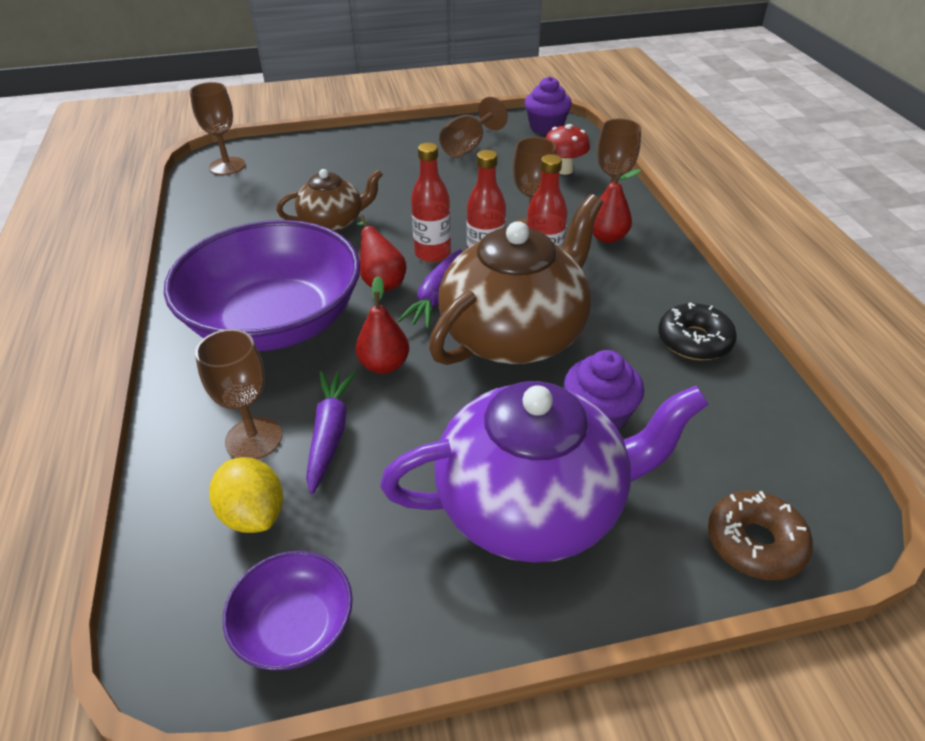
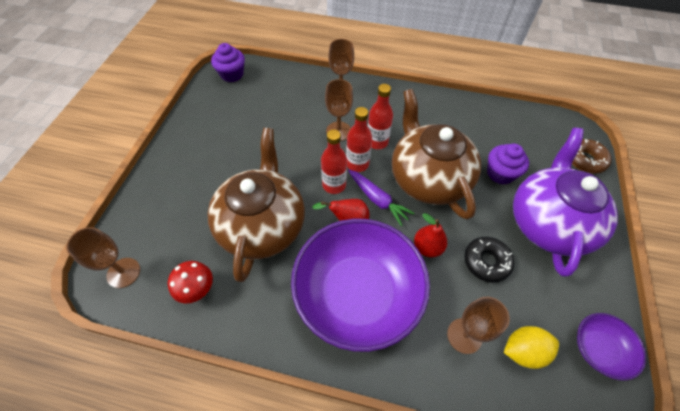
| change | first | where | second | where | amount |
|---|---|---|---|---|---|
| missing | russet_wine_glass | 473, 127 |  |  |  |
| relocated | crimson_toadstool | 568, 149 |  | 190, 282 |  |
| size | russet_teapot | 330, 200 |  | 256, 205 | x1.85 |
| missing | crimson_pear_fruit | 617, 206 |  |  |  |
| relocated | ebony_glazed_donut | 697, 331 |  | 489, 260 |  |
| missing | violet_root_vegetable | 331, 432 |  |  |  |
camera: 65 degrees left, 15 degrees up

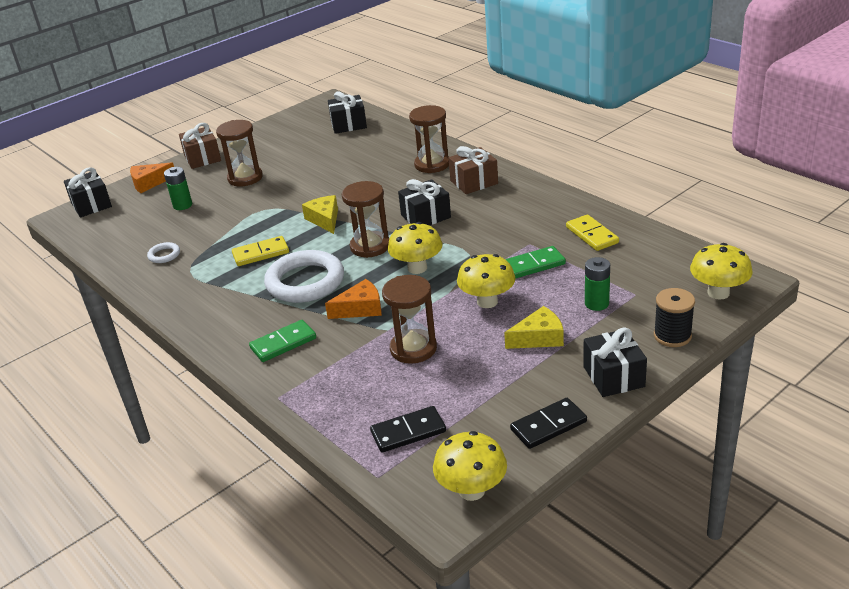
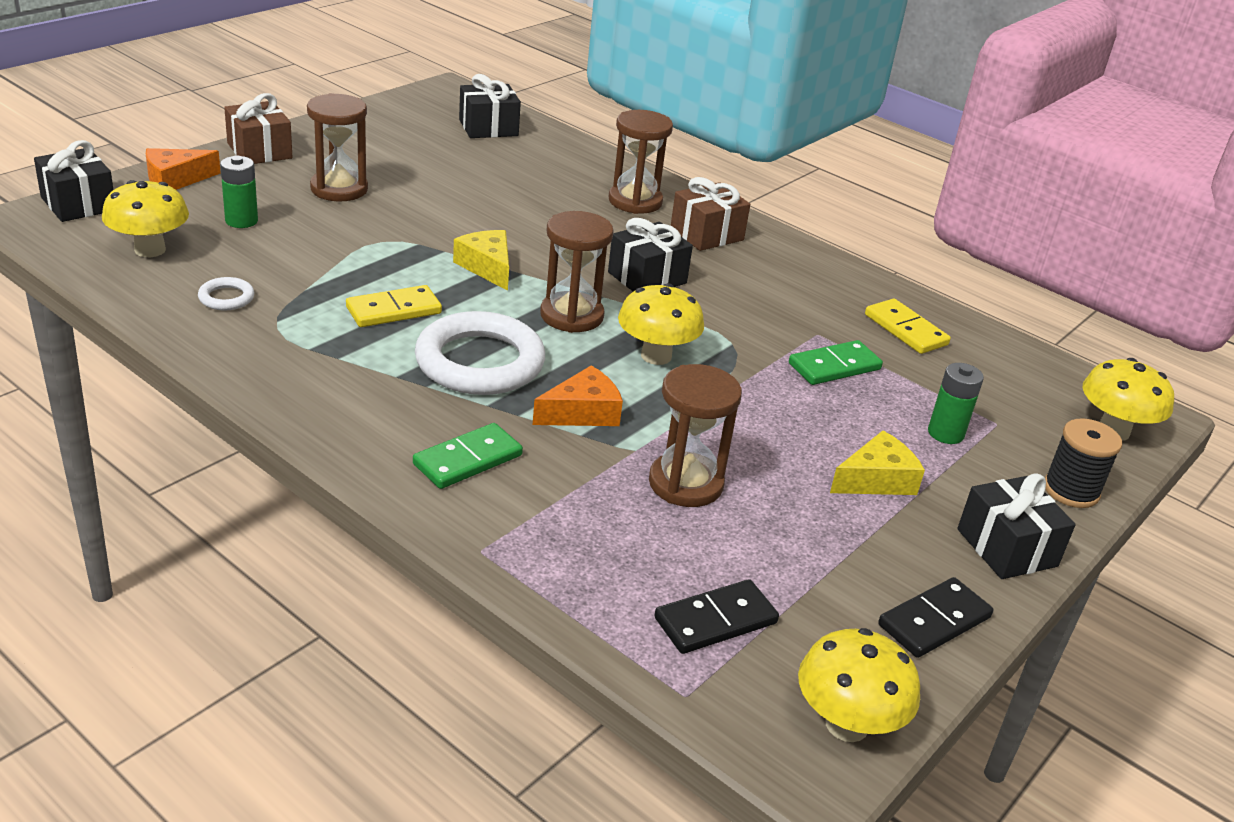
| change | first | where | second | where | amount |
|---|---|---|---|---|---|
| relocated | yellow_toadstool | 486, 281 |  | 145, 218 |  |
camera: 15 degrees left, 0 degrees up

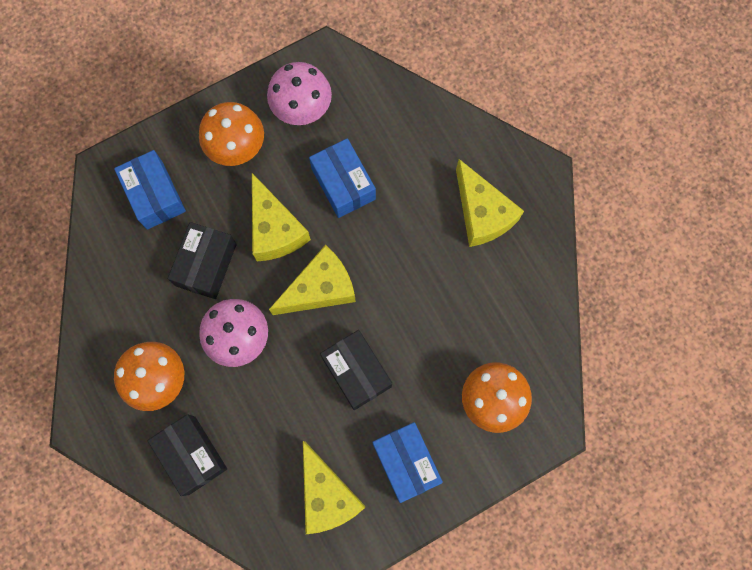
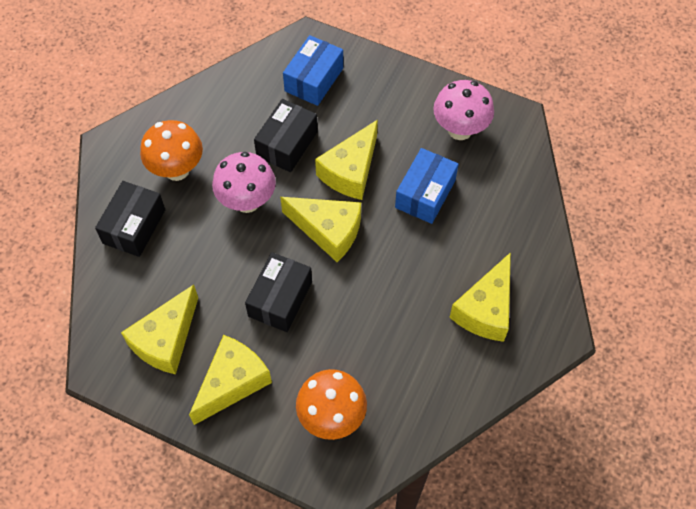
| change | first | where | second | where | amount |
|---|---|---|---|---|---|
| missing | bright_orange_toadstool | 231, 134 |  |  |  |
| spun | ebony_box | 202, 260 |  | 286, 135 | 45 degrees counterclockwise |
| exchanged | royal_blue_box | 407, 462 | yellow_piece_of_cheese | 230, 380 |  |
camera: 55 degrees right, 15 degrees down

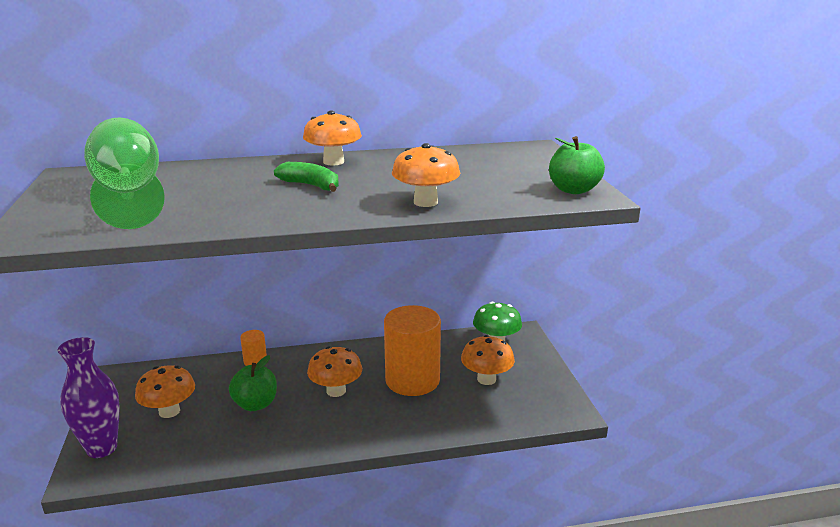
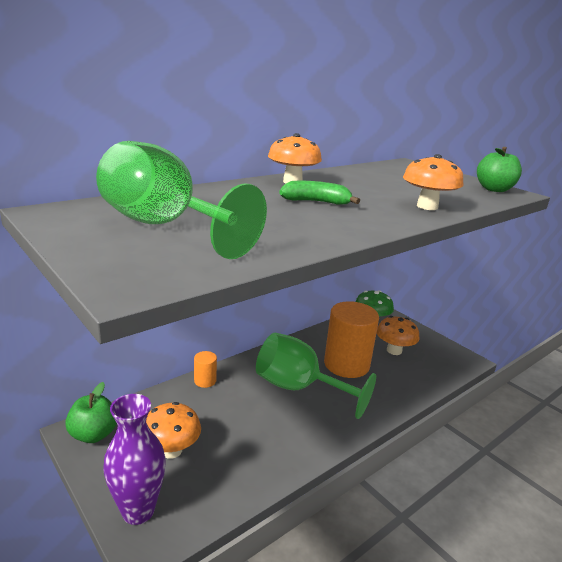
| change | first | where | second | where | amount |
|---|---|---|---|---|---|
| exchanged | bright_orange_toadstool | 334, 371 | leaf-green_wine_glass | 316, 376 |  |
| relocated | leaf-green_apple_fruit | 253, 383 |  | 91, 412 |  |
camera: 30 degrees left, 0 degrees up

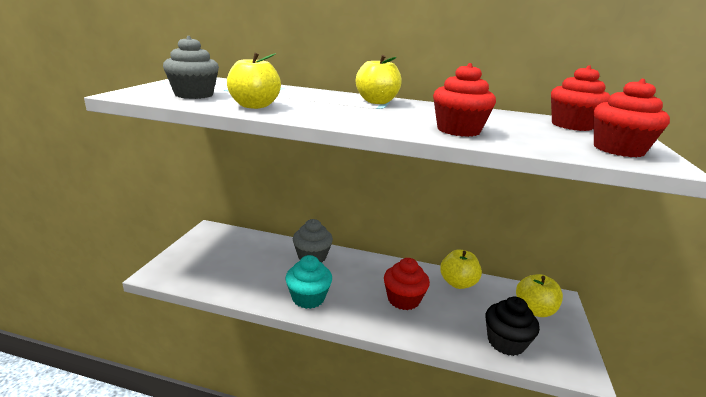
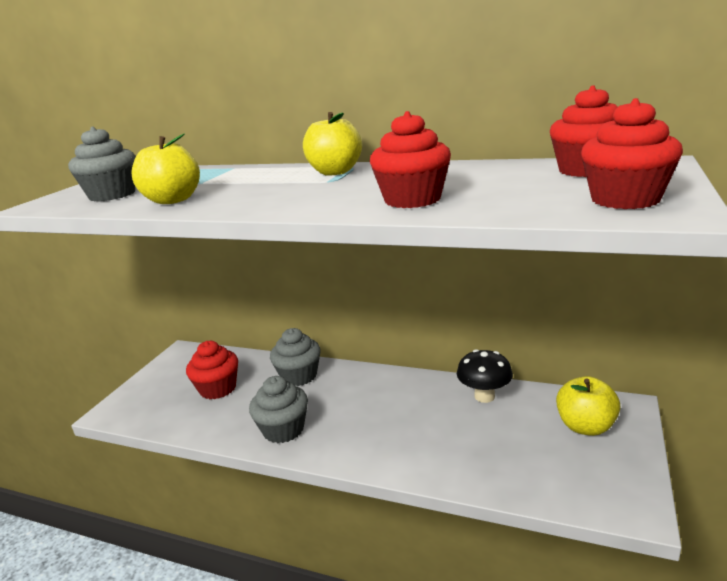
| change | first | where | second | where | amount |
|---|---|---|---|---|---|
| exchanged | yellow_apple_fruit | 461, 269 | ebony_toadstool | 485, 376 |  |
| colour | aqua_fairy_cake | 308, 282 | ash-grey_fairy_cake | 278, 409 |  |
| relocated | crimson_fairy_cake | 407, 284 |  | 212, 370 |  |
| missing | ebony_fairy_cake | 513, 326 |  |  |  |
camera: 10 degrees right, 0 degrees up

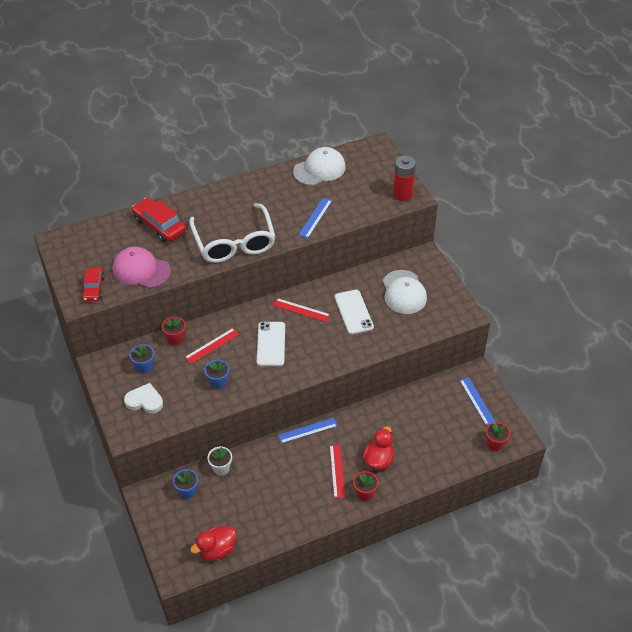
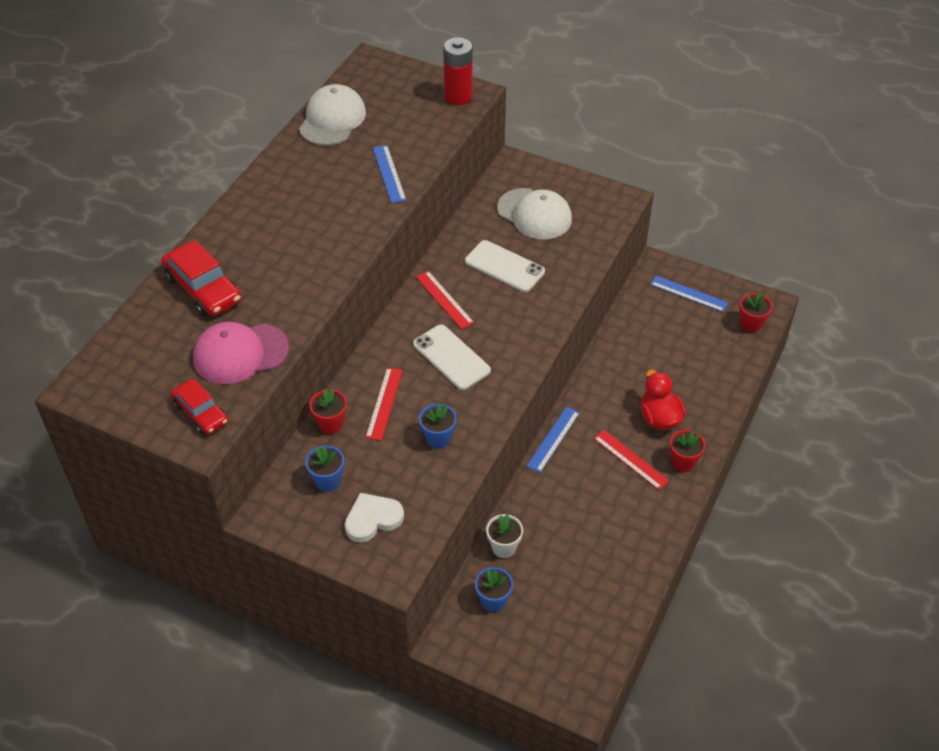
| change | first | where | second | where | amount |
|---|---|---|---|---|---|
| spun | crimson_toy_car | 159, 219 |  | 201, 278 | 135 degrees counterclockwise |
| missing | snow-white_eyeglasses | 232, 233 |  |  |  |
| spun | crimson_measuring_stick | 302, 310 |  | 445, 300 | 75 degrees clockwise |
| missing | crimson_duck | 213, 543 |  |  |  |
camera: 40 degrees left, 0 degrees up

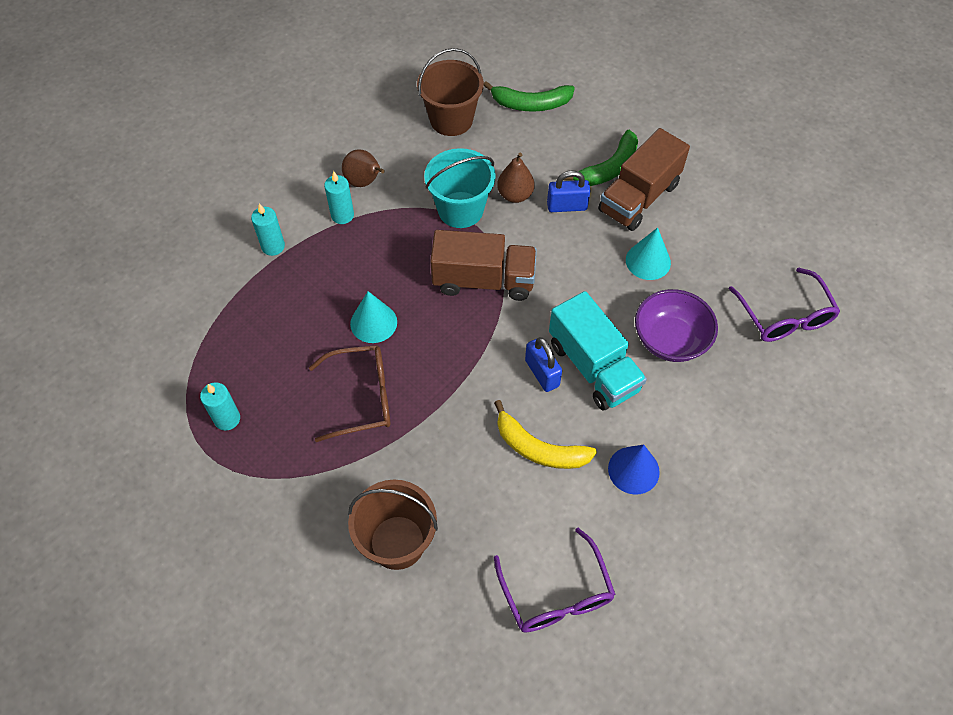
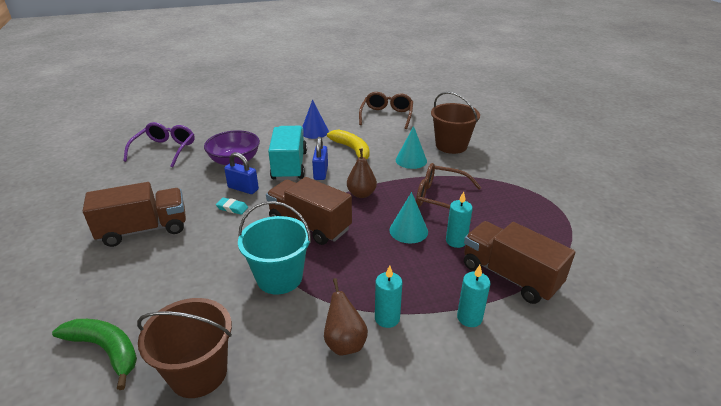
| change | first | where | second | where | amount |
|---|---|---|---|---|---|
| missing | leaf-green_toy_banana | 601, 158 |  |  |  |
| relocated | russet_pear_fruit | 516, 178 |  | 362, 173 |  |
| relocated | royal_blue_padlock | 569, 191 |  | 241, 173 |  |
| relocated | aqua_cone_shape | 648, 253 |  | 411, 147 |  |
| relocated | aqua_wax_candle | 220, 406 |  | 459, 219 |  |
| colour | violet_eyeglasses | 555, 580 | russet_eyeglasses | 386, 110 |  |
| appeared |  |  | aqua_eraser | 232, 206 |  |
| appeared |  |  | russet_lorry | 519, 262 |  |
camera: 150 degrees left, 25 degrees down

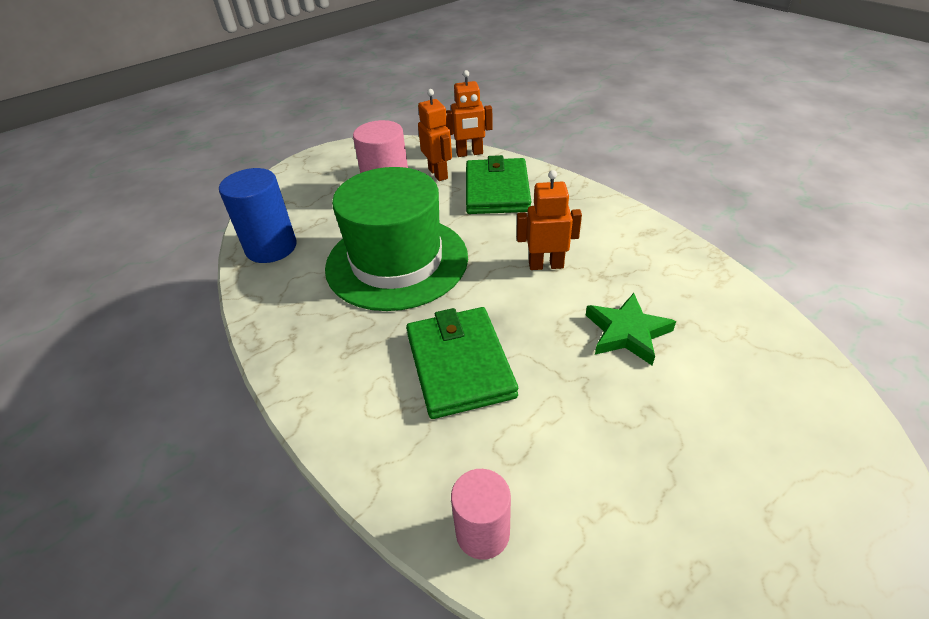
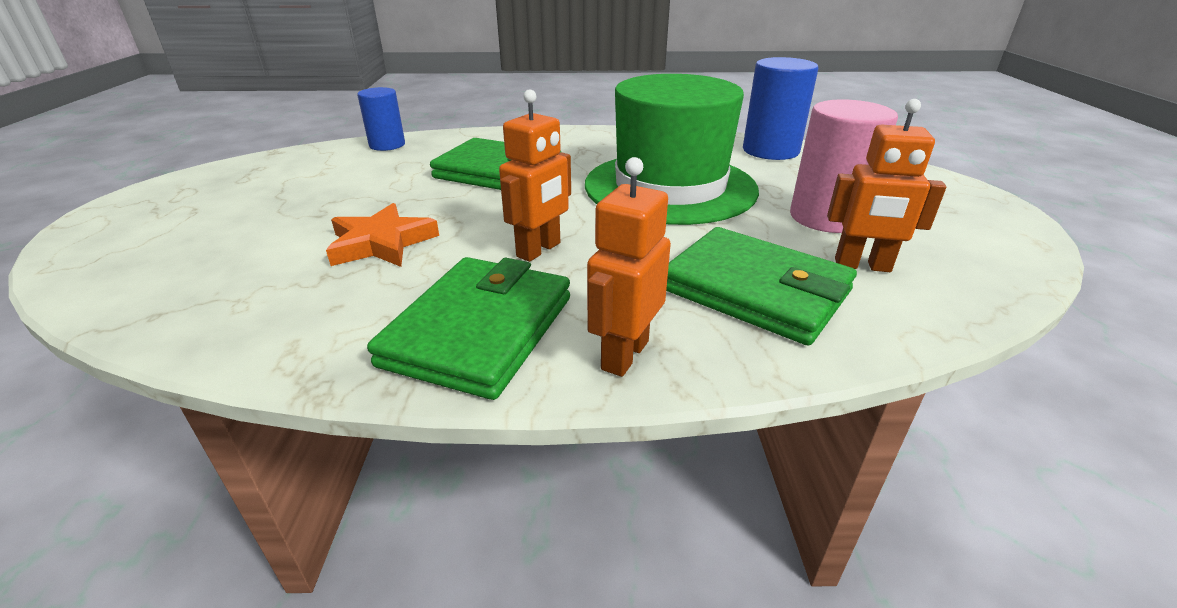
| change | first | where | second | where | amount |
|---|---|---|---|---|---|
| relocated | bright_orange_robot | 469, 113 |  | 629, 267 |  |
| colour | leaf-green_star | 631, 329 | bright_orange_star | 382, 235 |  |
| colour | rose-pink_solid_cylinder | 481, 514 | royal_blue_solid_cylinder | 381, 119 |  |
| appeared |  |  | leaf-green_card_wallet | 468, 328 |  |
camera: 125 degrees right, 10 degrees down

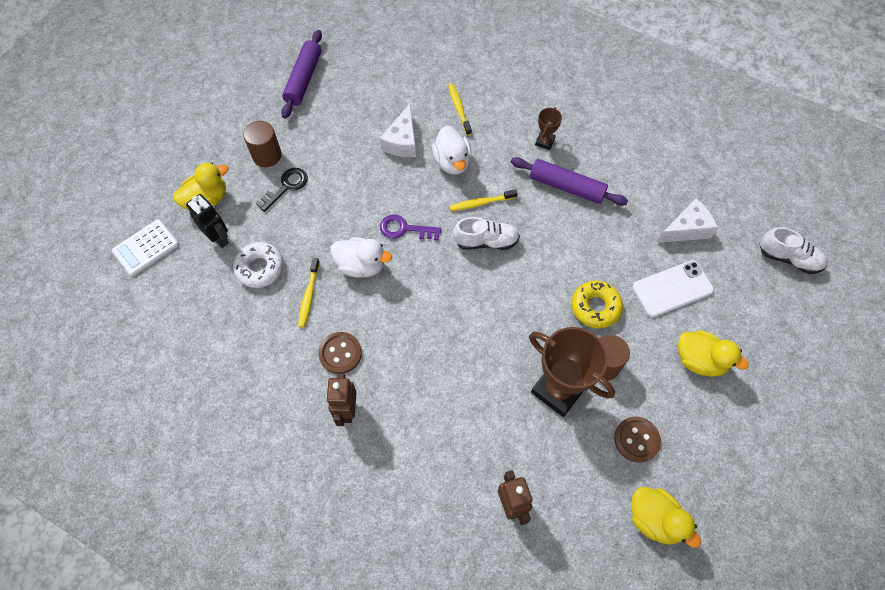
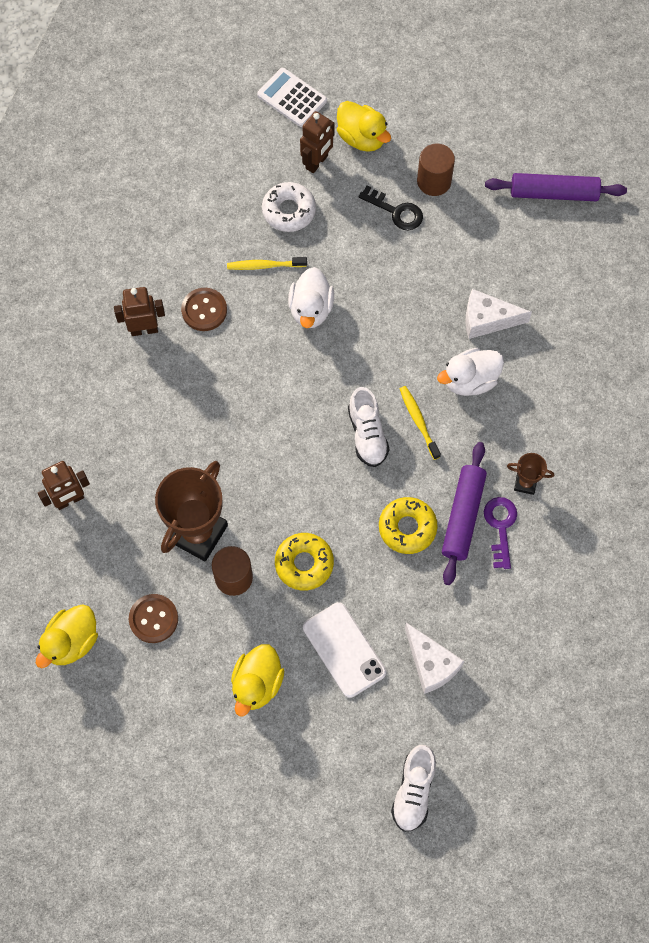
| change | first | where | second | where | amount |
|---|---|---|---|---|---|
| missing | yellow_toothbrush | 460, 110 |  |  |  |
| colour | ebony_robot | 207, 221 | russet_robot | 317, 142 |  |
| relocated | violet_door_key | 410, 227 |  | 500, 533 |  |
| appeared |  |  | yellow_glazed_donut | 408, 525 |  |
camera: 80 degrees right, 5 degrees up

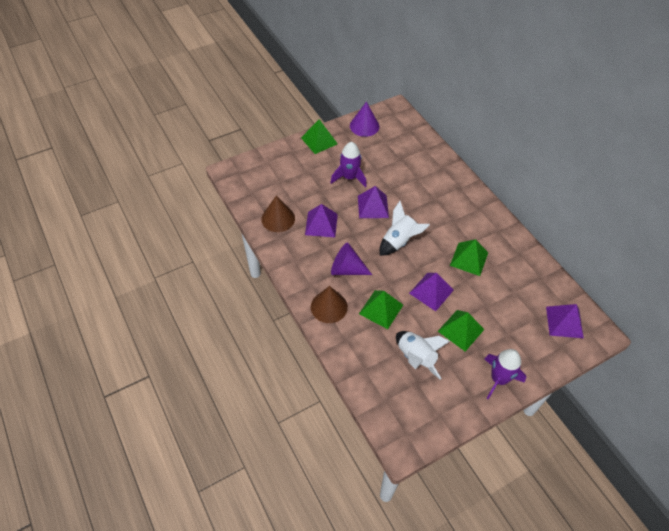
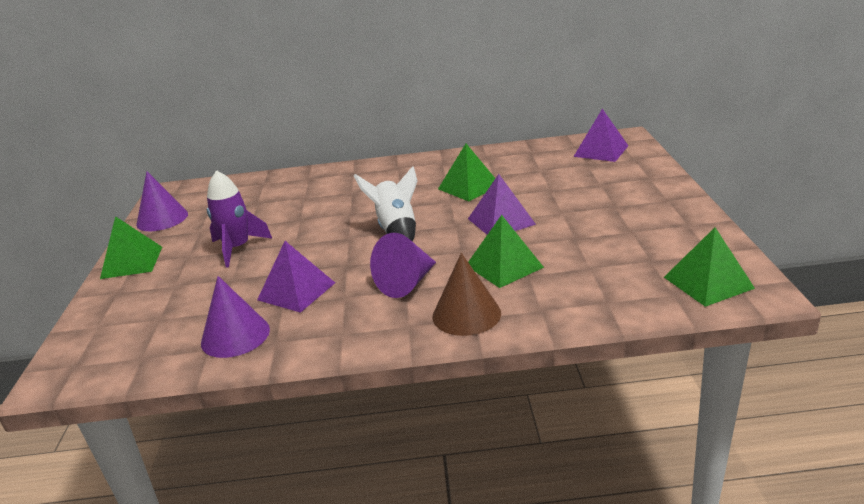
| change | first | where | second | where | amount |
|---|---|---|---|---|---|
| missing | violet_pyramid_shape | 373, 202 |  |  |  |
| colour | russet_cone_shape | 278, 214 | violet_cone_shape | 235, 317 |  |
| relocated | leaf-green_pyramid_shape | 461, 331 |  | 709, 267 |  |
| missing | snow-white_toy_rocket | 423, 355 |  |  |  |
| missing | violet_toy_rocket | 505, 374 |  |  |  |
camera: 60 degrees left, 25 degrees down

